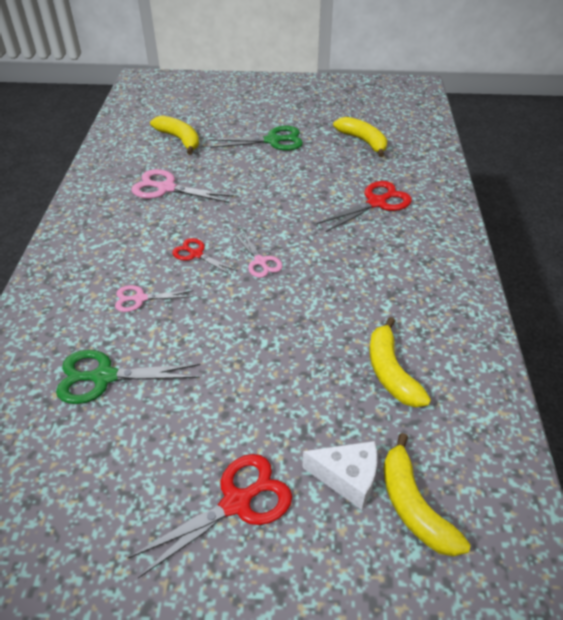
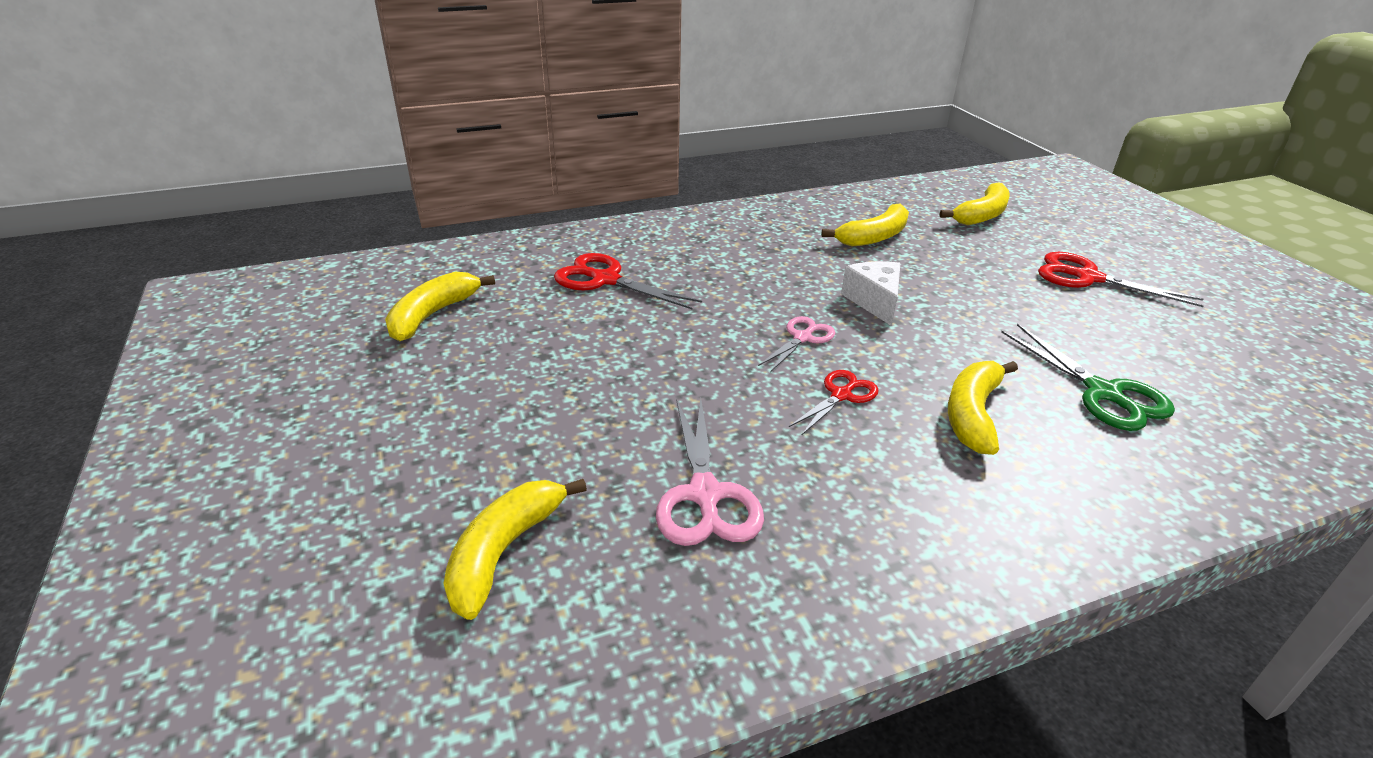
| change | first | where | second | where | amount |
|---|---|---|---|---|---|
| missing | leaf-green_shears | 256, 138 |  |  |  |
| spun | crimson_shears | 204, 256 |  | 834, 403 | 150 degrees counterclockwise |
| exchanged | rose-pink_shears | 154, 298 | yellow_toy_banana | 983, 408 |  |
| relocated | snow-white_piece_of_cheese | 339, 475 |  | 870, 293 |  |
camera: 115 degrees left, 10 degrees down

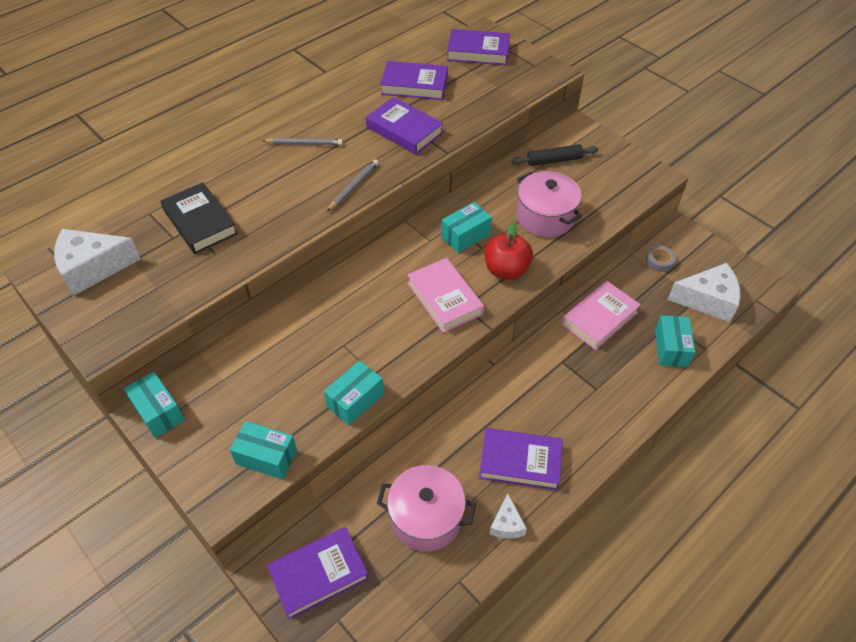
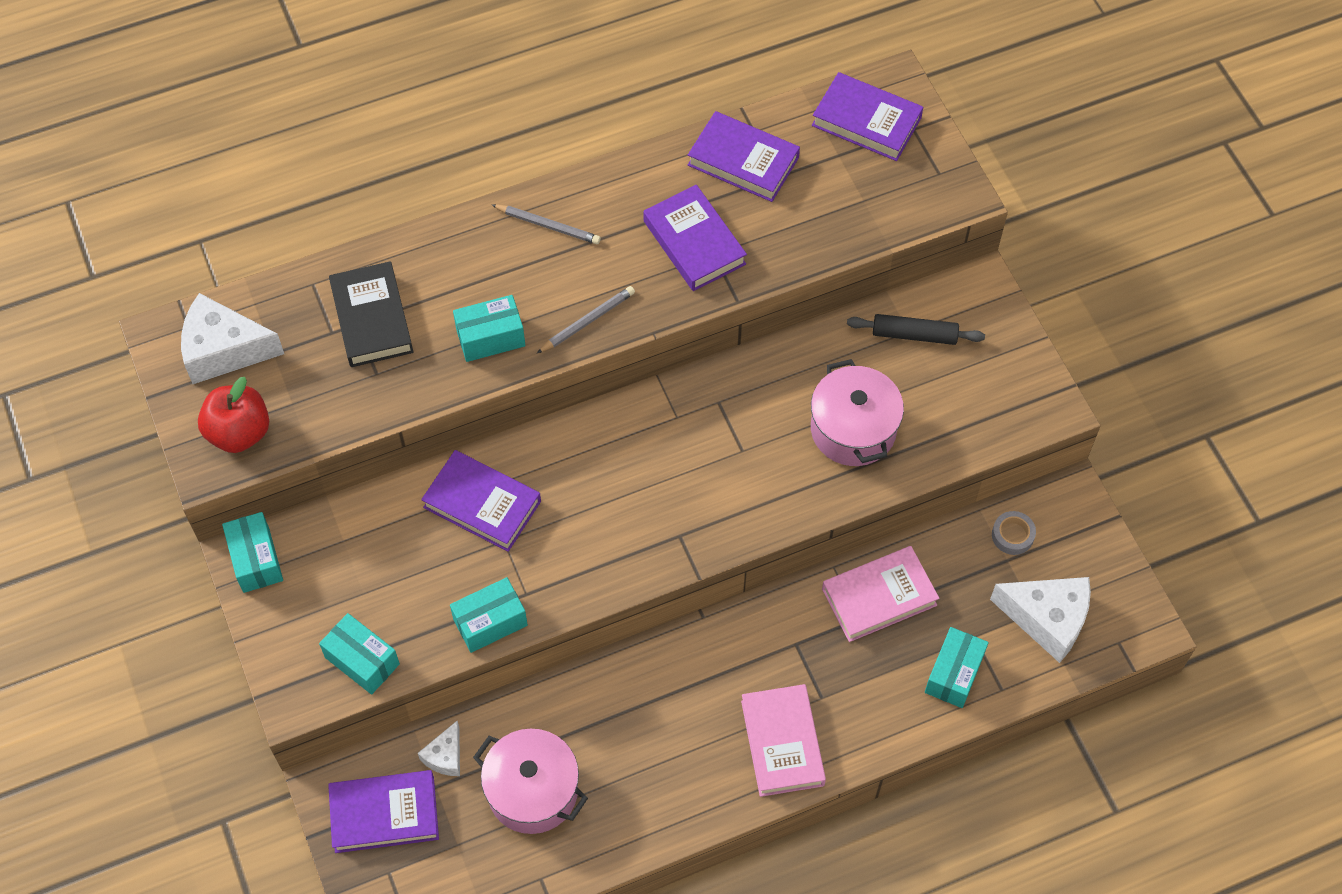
| change | first | where | second | where | amount |
|---|---|---|---|---|---|
| relocated | aqua_box | 466, 227 |  | 489, 328 |  |
| relocated | crimson_apple_fruit | 509, 250 |  | 233, 415 |  |
| relocated | rose-pink_hardback | 445, 295 |  | 783, 740 |  |
| relocated | violet_hardback | 521, 459 |  | 481, 501 |  |
| relocated | snow-white_piece_of_cheese | 508, 516 |  | 439, 748 |  |
camera: 20 degrees right, 10 degrees up

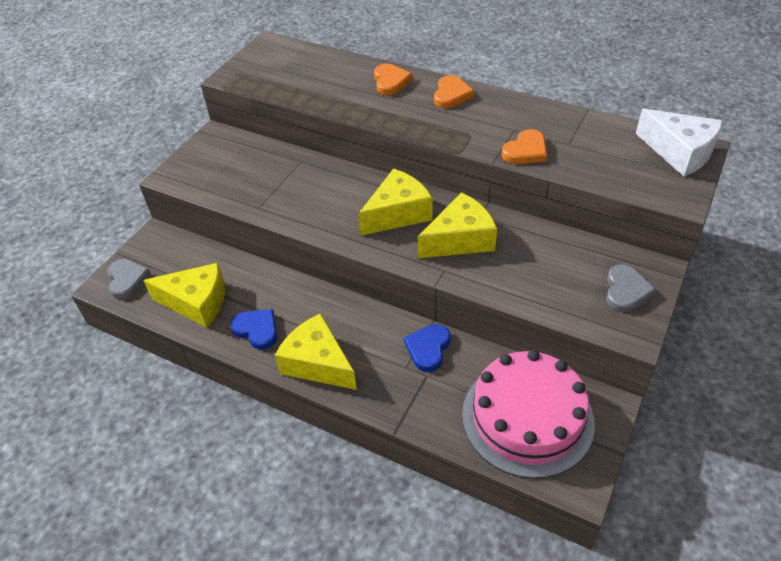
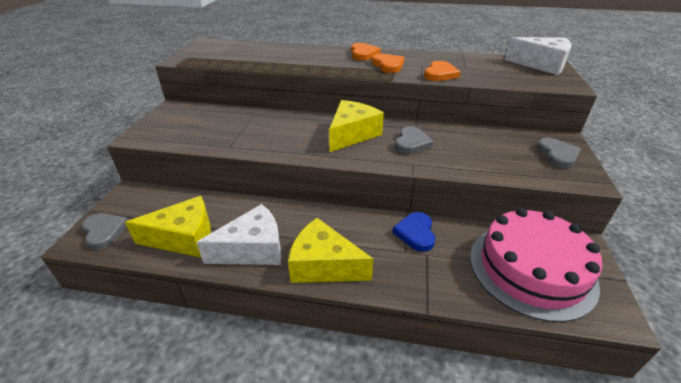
| change | first | where | second | where | amount |
|---|---|---|---|---|---|
| relocated | bright_orange_heart_shape | 393, 79 |  | 388, 63 |  |
| exchanged | yellow_piece_of_cheese | 457, 225 | ash-grey_heart_shape | 414, 140 |  |
| exchanged | royal_blue_heart_shape | 254, 329 | snow-white_piece_of_cheese | 239, 234 |  |
camera: 20 degrees left, 10 degrees down

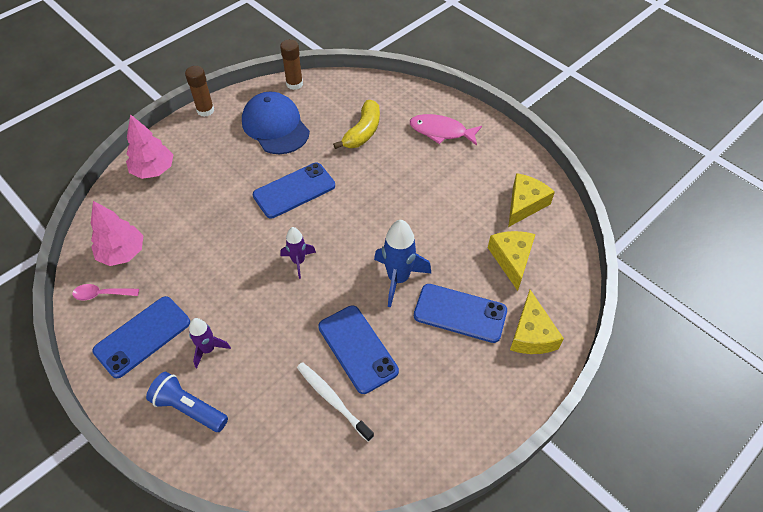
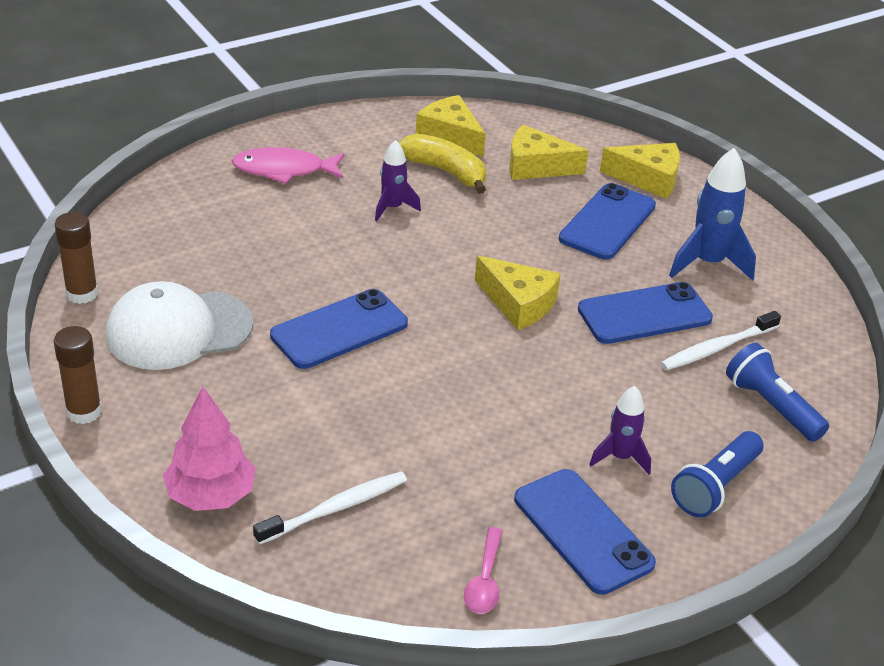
| change | first | where | second | where | amount |
|---|---|---|---|---|---|
| colour | royal_blue_cap | 276, 123 | snow-white_cap | 179, 325 |  |
| relocated | yellow_toy_banana | 356, 124 |  | 442, 164 |  |
| spun | rose-pink_toy_fish | 446, 130 |  | 288, 165 | 60 degrees clockwise |
| spun | royal_blue_smartphone | 294, 190 |  | 339, 329 | 75 degrees clockwise |
| missing | rose-pink_toy_tree | 117, 233 |  |  |  |
| relocated | royal_blue_toy_rocket | 403, 264 |  | 712, 214 |  |
| relocated | violet_toy_rocket | 298, 253 |  | 398, 180 |  |
| appeared |  |  | yellow_piece_of_cheese | 518, 293 |  |
| appeared |  |  | royal_blue_flashlight | 777, 392 |  |
| appeared |  |  | snow-white_toothbrush | 330, 508 |  |
camera: 80 degrees left, 15 degrees down

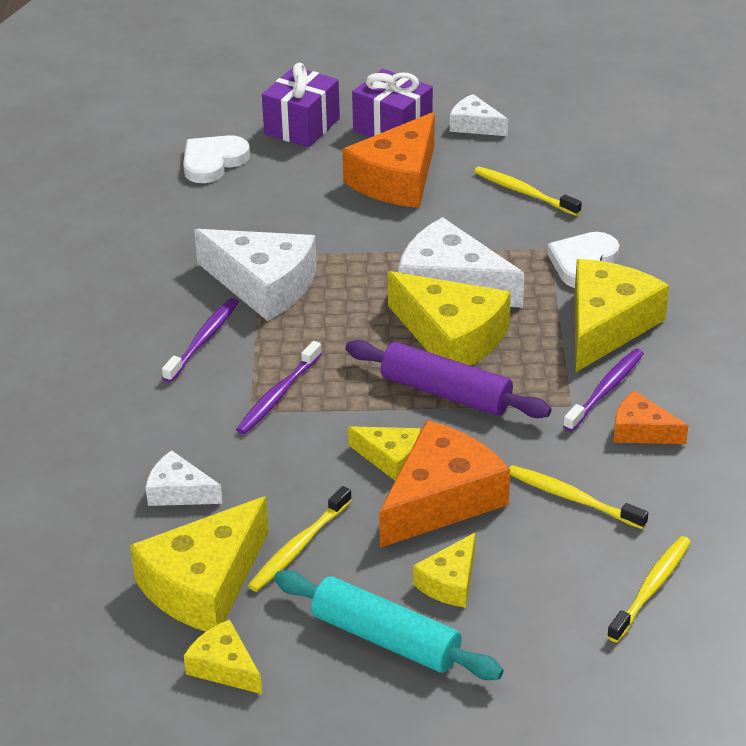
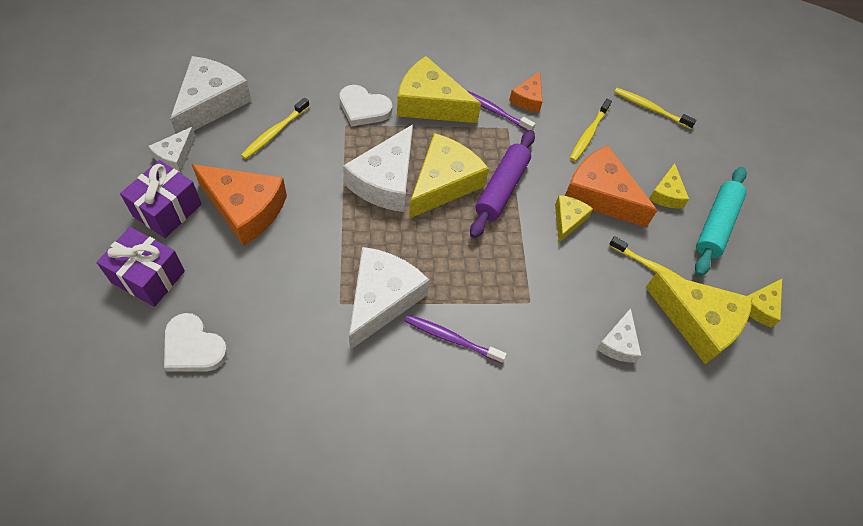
| change | first | where | second | where | amount |
|---|---|---|---|---|---|
| missing | violet_toothbrush | 279, 387 |  |  |  |
| spun | yellow_piece_of_cheese | 444, 570 |  | 669, 185 | 75 degrees clockwise |
| appeared |  |  | snow-white_piece_of_cheese | 210, 95 |  |
camera: 100 degrees left, 20 degrees up

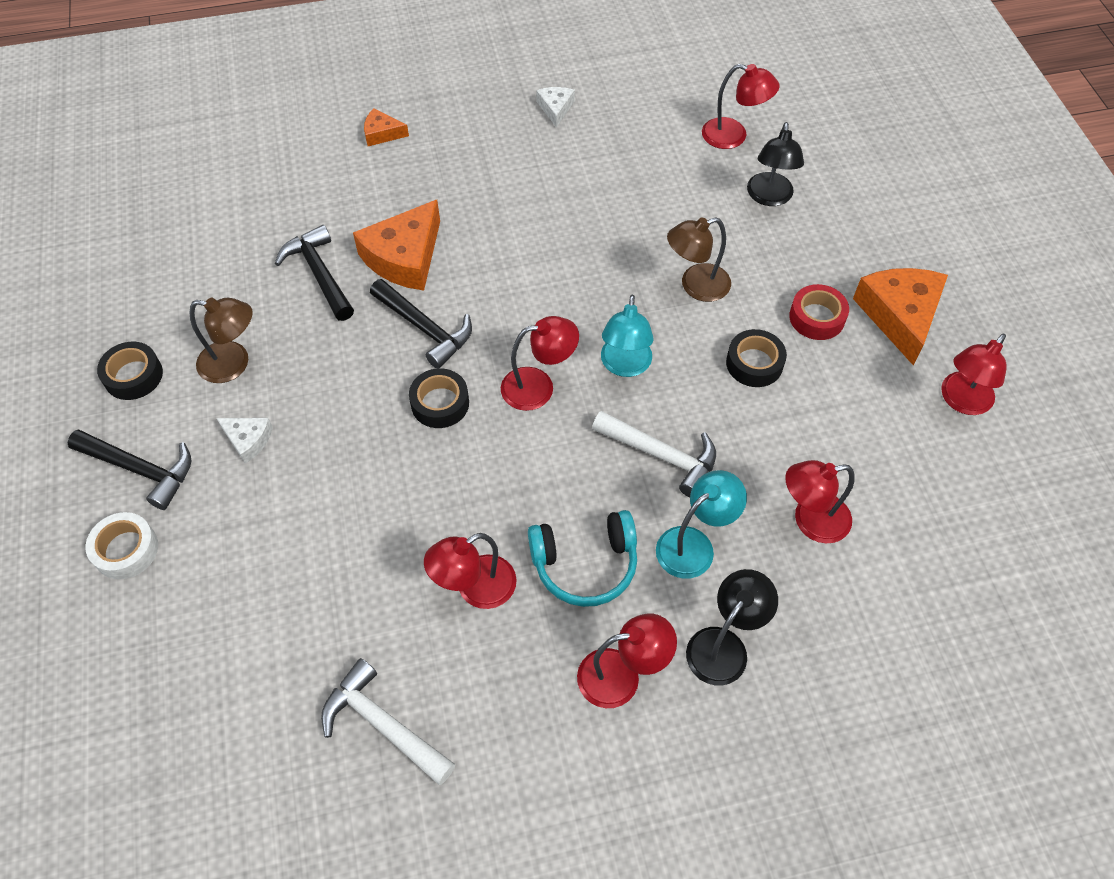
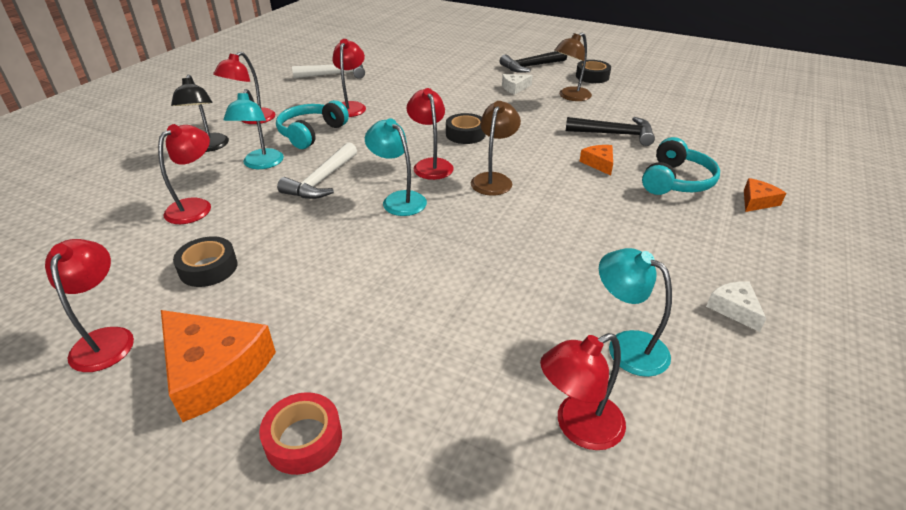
| change | first | where | second | where | amount |
|---|---|---|---|---|---|
| spun | snow-white_piece_of_cheese | 555, 107 |  | 736, 306 | 150 degrees counterclockwise |
| missing | ebony_lamp | 775, 164 |  |  |  |
| size | bright_orange_piece_of_cheese | 396, 245 |  | 596, 160 | x0.51 |
| relocated | russet_lamp | 699, 259 |  | 496, 148 |  |
| missing | ebony_carpenter's_hammer | 421, 324 |  |  |  |
| relocated | crimson_sticky_tape | 819, 312 |  | 300, 433 |  |
| spun | crimson_lamp | 540, 363 |  | 430, 134 | 135 degrees clockwise |
| relocated | ebony_sticky_tape | 756, 358 |  | 205, 261 |  |
| spun | snow-white_carpenter's_hammer | 654, 454 |  | 317, 170 | 45 degrees counterclockwise |
| missing | snow-white_sticky_tape | 121, 545 |  |  |  |
| appeared |  |  | aqua_headphones | 681, 166 |  |
| appeared |  |  | aqua_lamp | 635, 312 |  |
camera: 130 degrees right, 20 degrees down

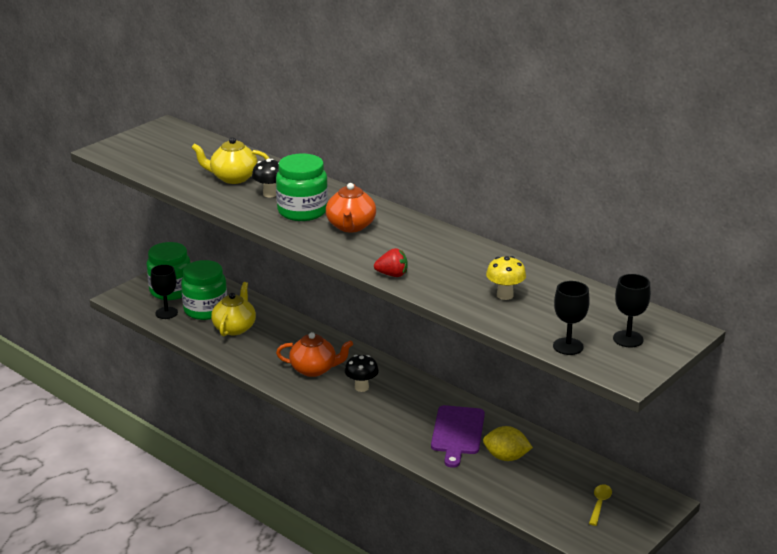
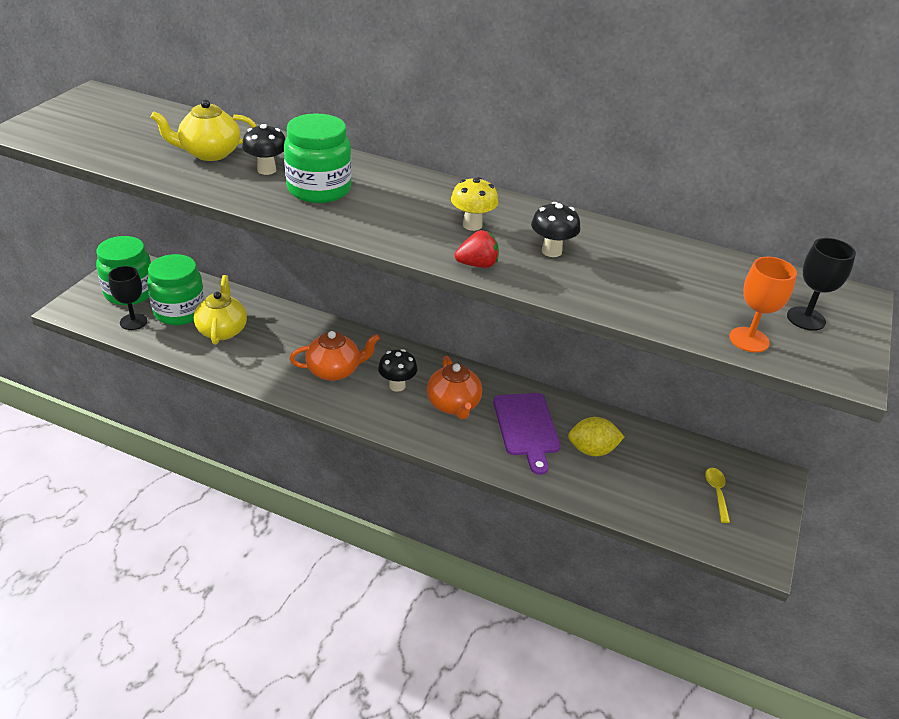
| change | first | where | second | where | amount |
|---|---|---|---|---|---|
| relocated | bright_orange_teapot | 351, 208 |  | 454, 387 |  |
| relocated | yellow_toadstool | 506, 278 |  | 474, 204 |  |
| colour | ebony_wine_glass | 571, 318 | bright_orange_wine_glass | 763, 305 |  |
| appeared |  |  | ebony_toadstool | 555, 229 |  |
camera: 20 degrees left, 10 degrees up

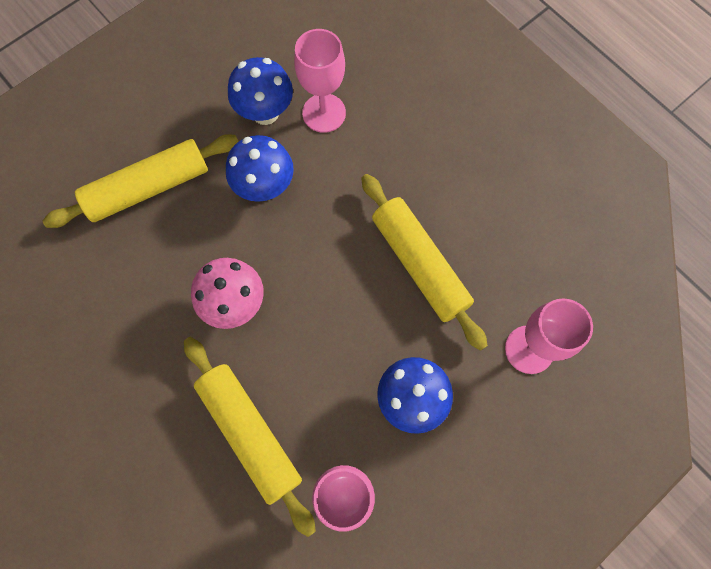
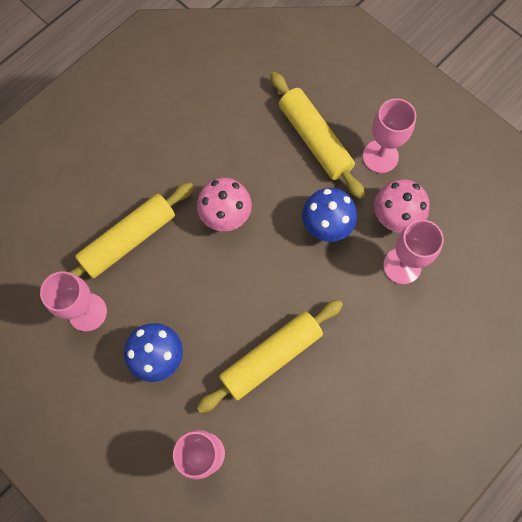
| change | first | where | second | where | amount |
|---|---|---|---|---|---|
| colour | royal_blue_toadstool | 260, 91 | rose-pink_toadstool | 402, 206 |  |
| appeared |  |  | rose-pink_wine_glass | 390, 135 |  |
camera: 85 degrees right, 0 degrees up

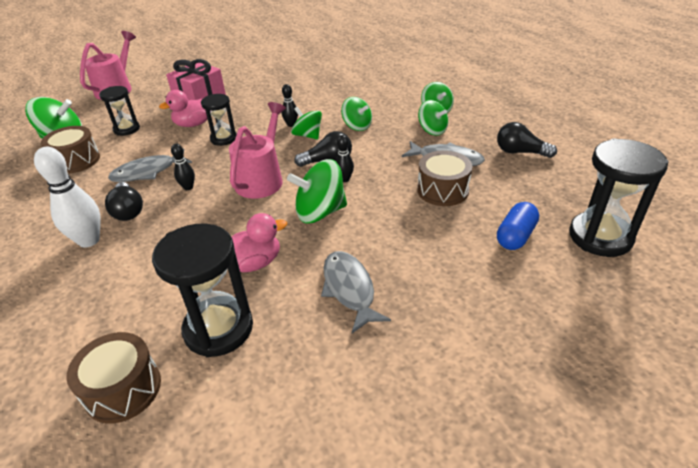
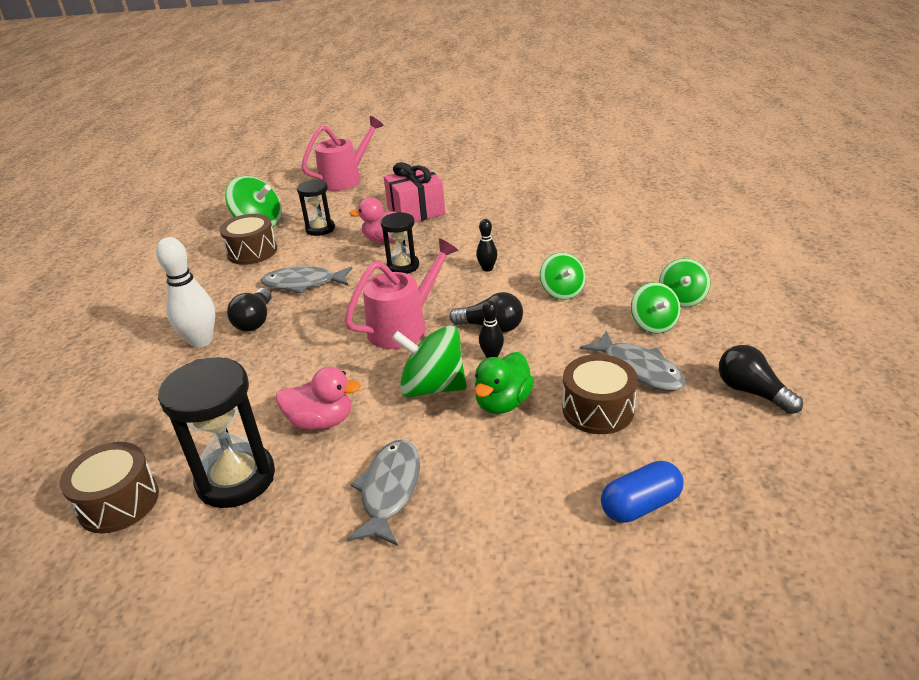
| change | first | where | second | where | amount |
|---|---|---|---|---|---|
| missing | leaf-green_toy_top | 306, 123 |  |  |  |
| missing | ebony_hourglass | 619, 197 |  |  |  |
| missing | ebony_bowling_pin | 183, 167 |  |  |  |
| appeared |  |  | leaf-green_duck | 504, 383 |  |
camera: 30 degrees right, 5 degrees down

